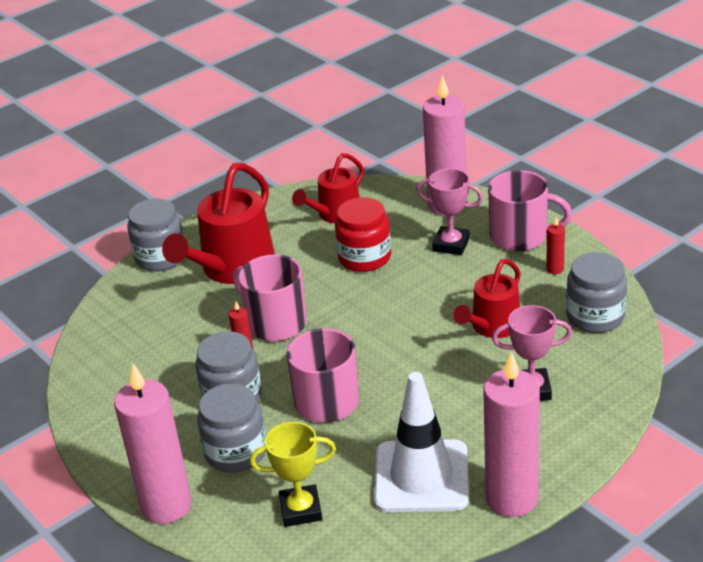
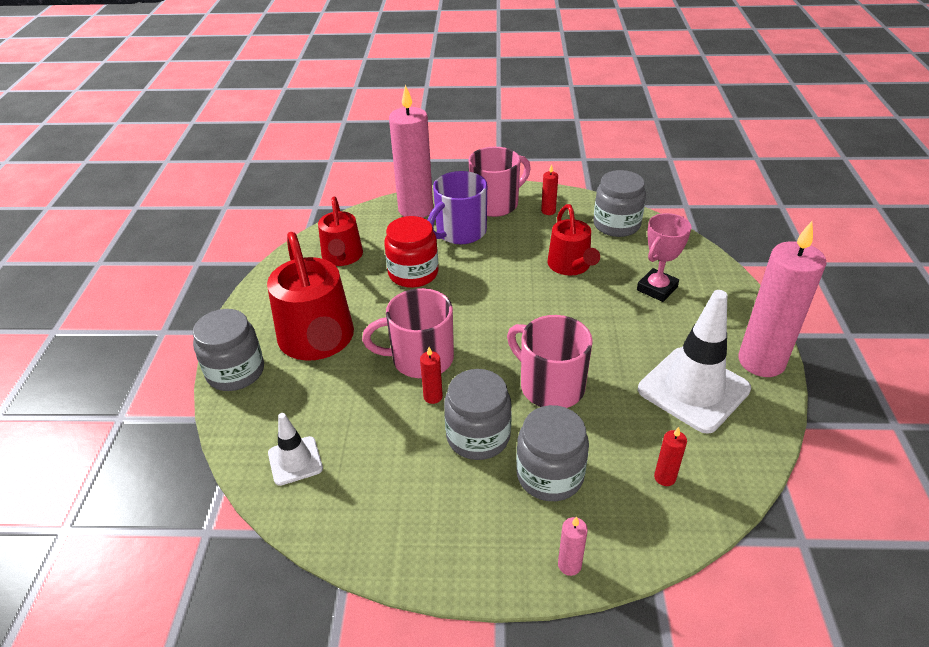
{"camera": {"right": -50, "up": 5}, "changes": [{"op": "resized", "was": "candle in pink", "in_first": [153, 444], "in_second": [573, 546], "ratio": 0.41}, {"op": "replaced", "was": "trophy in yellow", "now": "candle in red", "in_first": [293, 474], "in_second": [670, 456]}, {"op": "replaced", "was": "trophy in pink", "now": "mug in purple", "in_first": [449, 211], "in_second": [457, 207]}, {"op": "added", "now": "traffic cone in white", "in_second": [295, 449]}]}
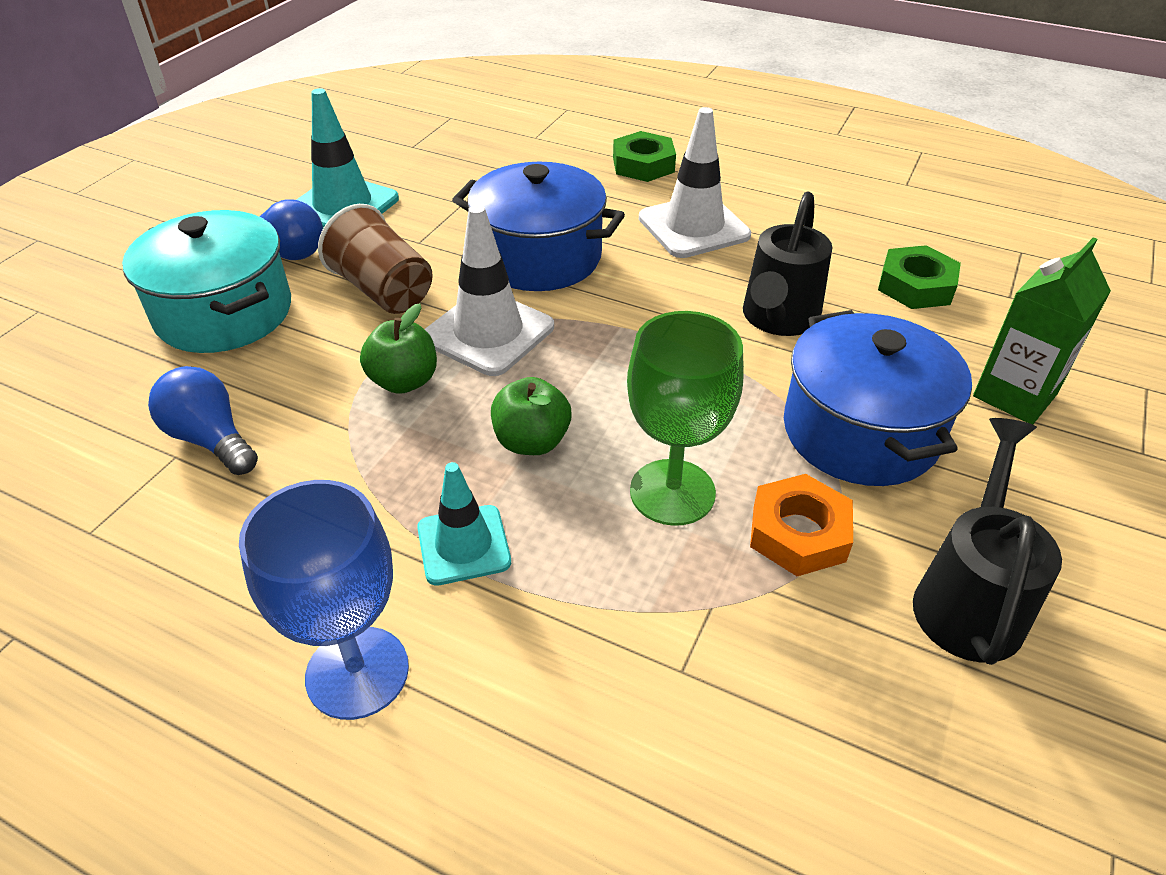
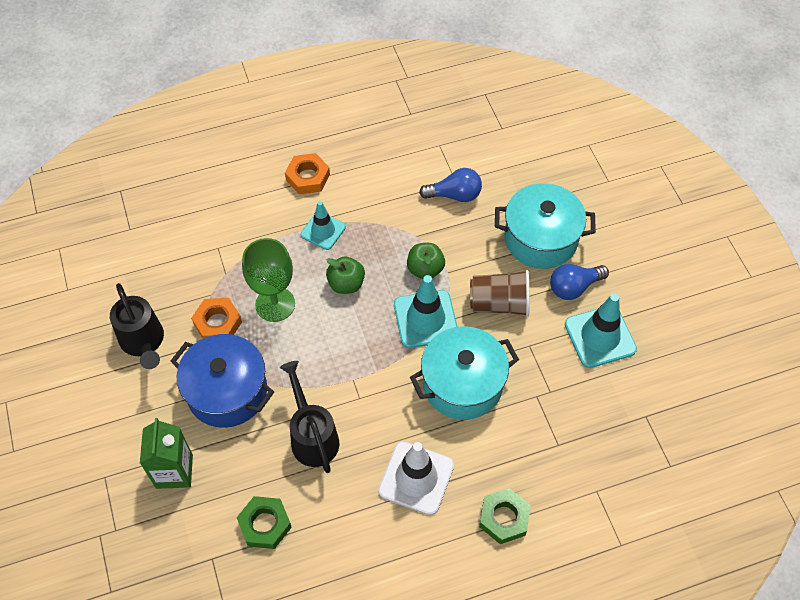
{"camera": {"right": 135, "up": 15}, "changes": [{"op": "replaced", "was": "goblet in blue", "now": "nut in orange", "in_first": [324, 600], "in_second": [307, 173]}, {"op": "recoloured", "was": "traffic cone in white", "now": "traffic cone in turquoise", "in_first": [489, 290], "in_second": [425, 311]}, {"op": "recoloured", "was": "pot in blue", "now": "pot in turquoise", "in_first": [538, 226], "in_second": [464, 373]}]}
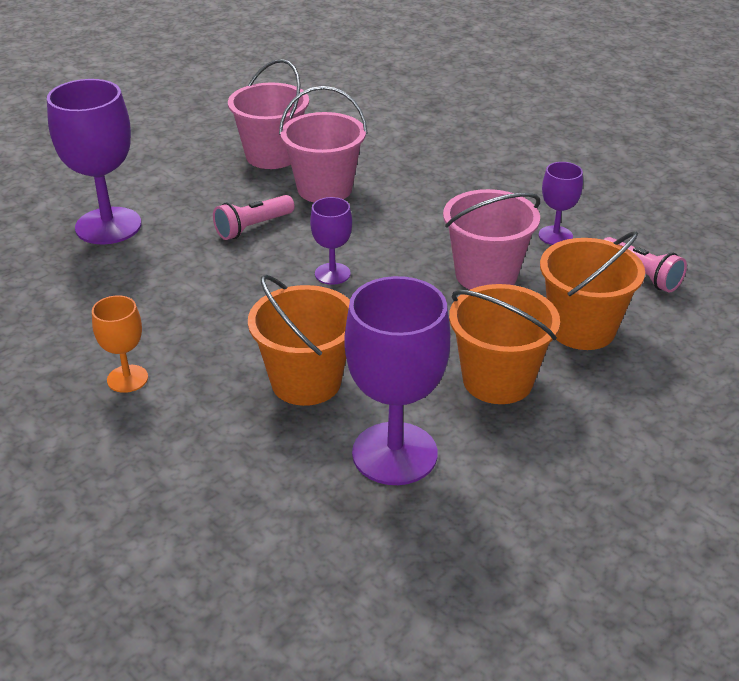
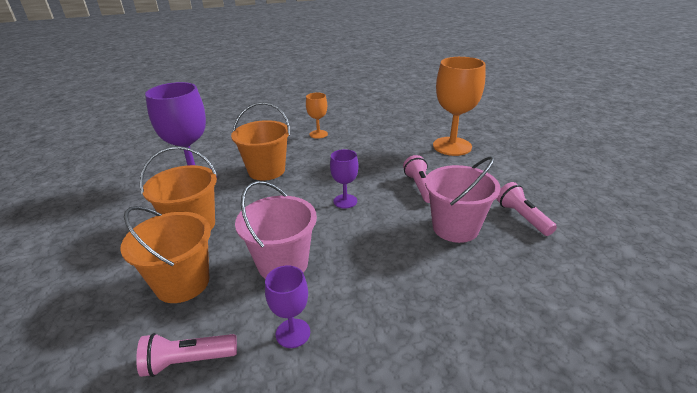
{"camera": {"right": 120, "up": -5}, "changes": [{"op": "recoloured", "was": "goblet in purple", "now": "goblet in orange", "in_first": [94, 161], "in_second": [459, 106]}, {"op": "replaced", "was": "bucket in pink", "now": "flashlight in pink", "in_first": [268, 114], "in_second": [526, 209]}]}
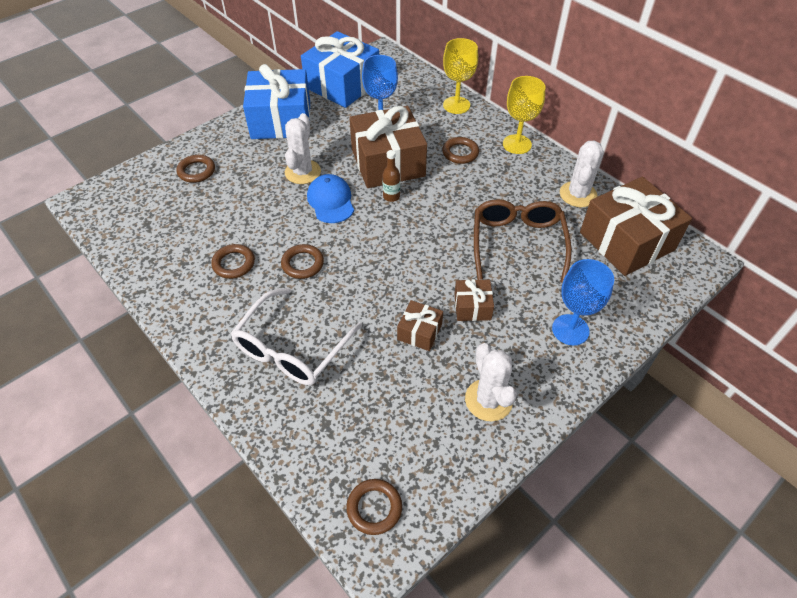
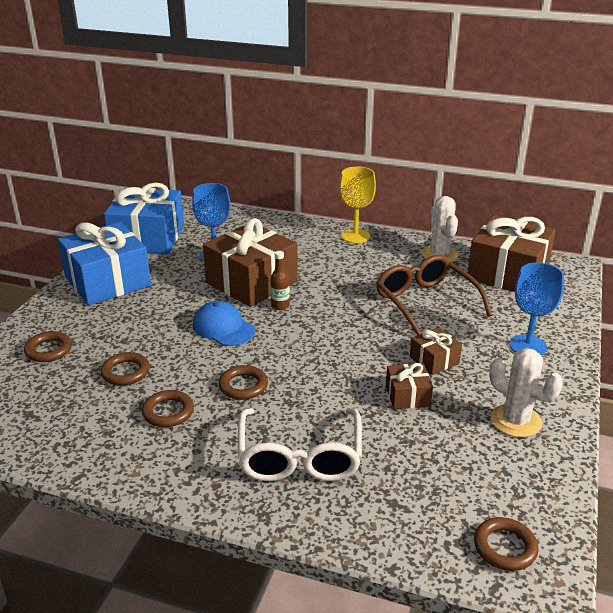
{"camera": {"right": -30, "up": -20}, "changes": [{"op": "removed", "was": "cactus in white", "in_first": [303, 148]}, {"op": "moved", "was": "ring in brown", "in_first": [460, 150], "in_second": [125, 369]}, {"op": "removed", "was": "goblet in yellow", "in_first": [460, 76]}]}
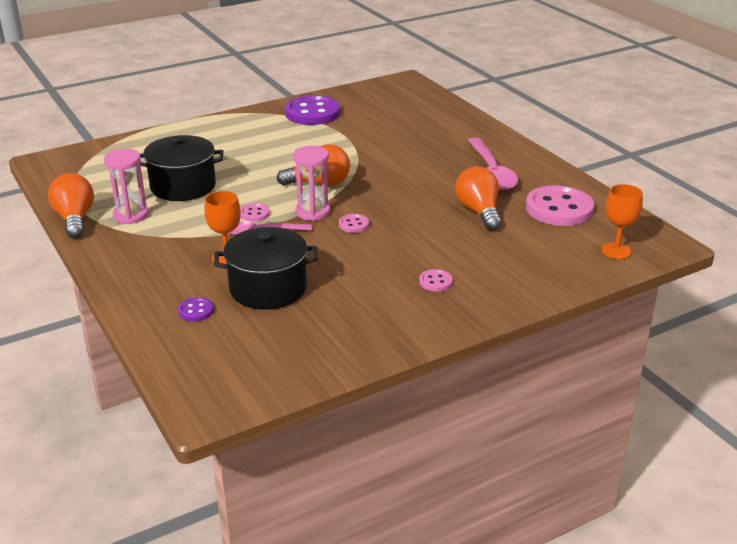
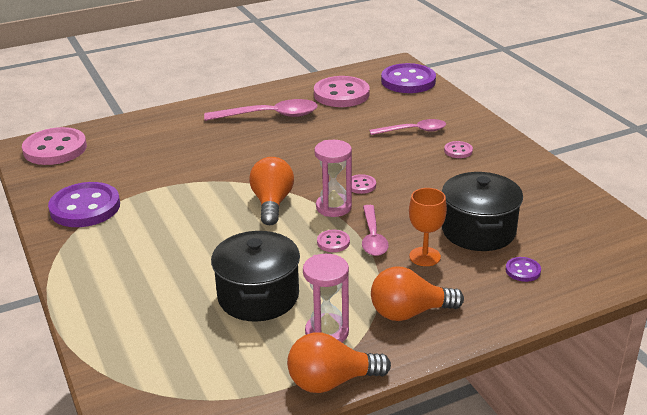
{"camera": {"right": -85, "up": 0}, "changes": [{"op": "moved", "was": "light bulb in orange", "in_first": [478, 198], "in_second": [417, 293]}, {"op": "replaced", "was": "goblet in orange", "now": "button in purple", "in_first": [622, 221], "in_second": [408, 78]}, {"op": "added", "now": "button in pink", "in_second": [54, 146]}, {"op": "added", "now": "spoon in pink", "in_second": [407, 127]}]}
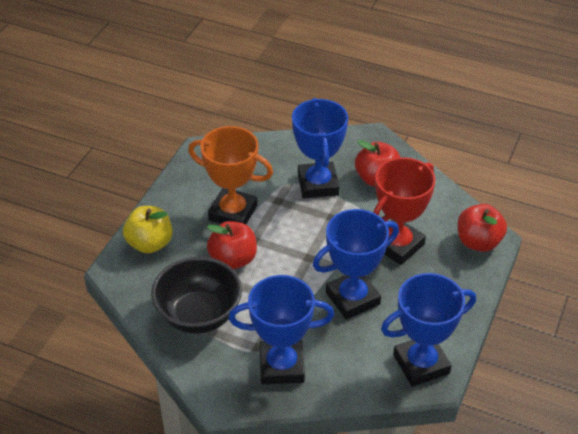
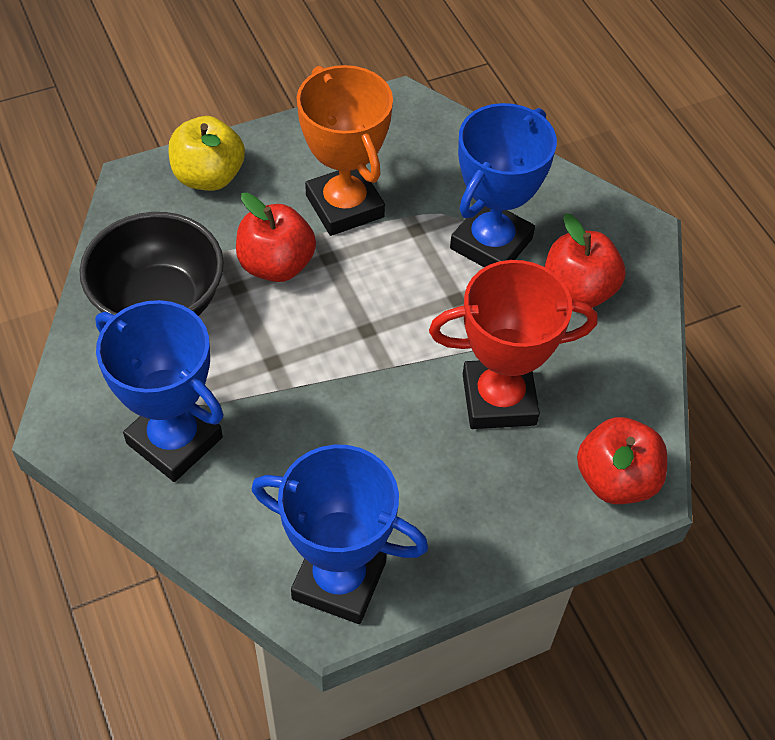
{"camera": {"right": 40, "up": 10}, "changes": [{"op": "removed", "was": "trophy in blue", "in_first": [356, 264]}]}
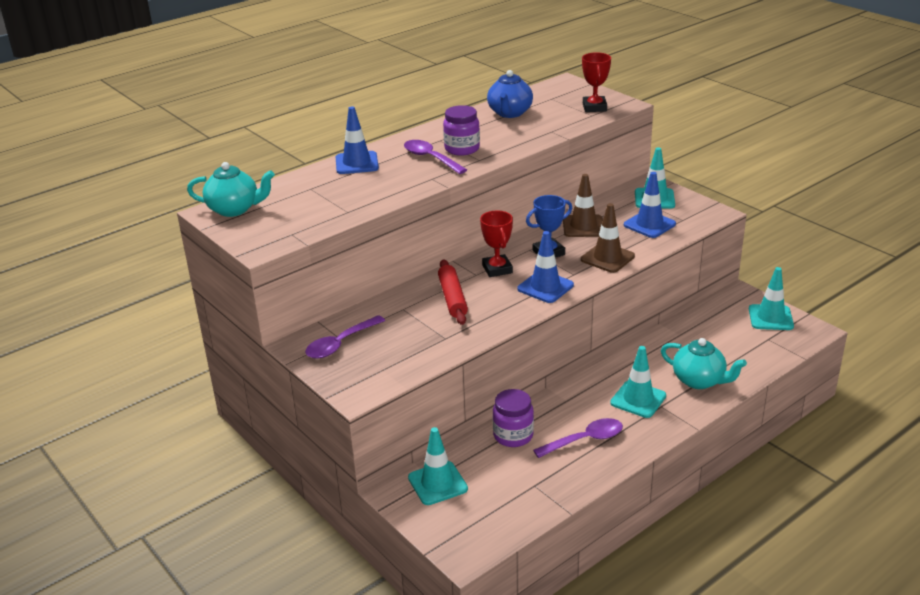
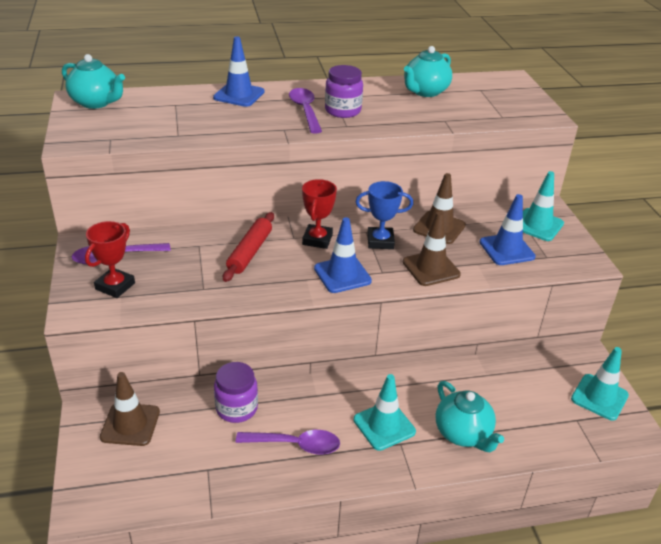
{"camera": {"right": 25, "up": 5}, "changes": [{"op": "recoloured", "was": "traffic cone in turquoise", "now": "traffic cone in brown", "in_first": [438, 466], "in_second": [130, 409]}, {"op": "recoloured", "was": "teapot in blue", "now": "teapot in turquoise", "in_first": [510, 94], "in_second": [428, 71]}, {"op": "moved", "was": "trophy in red", "in_first": [596, 82], "in_second": [110, 259]}]}
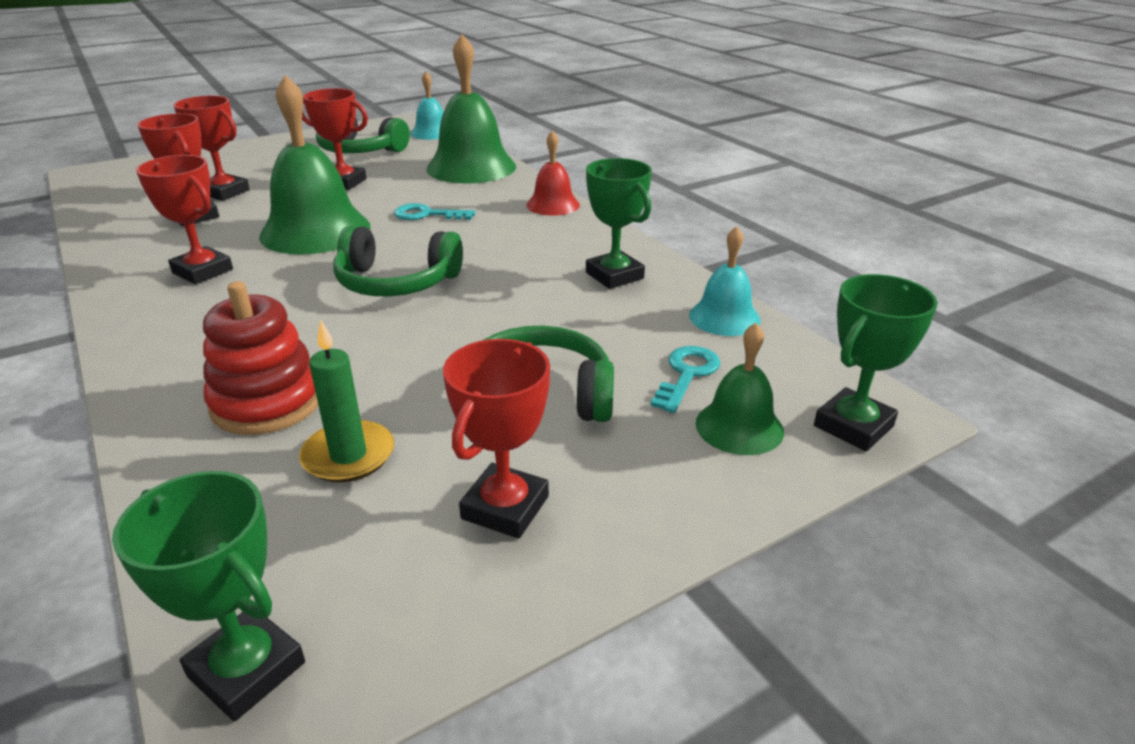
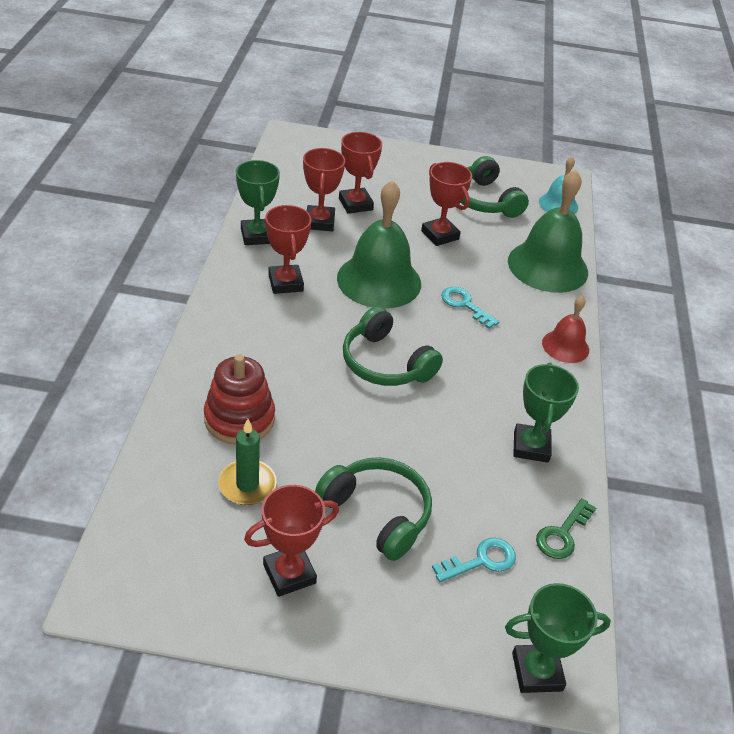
{"camera": {"right": 35, "up": 10}, "changes": [{"op": "moved", "was": "trophy in green", "in_first": [208, 596], "in_second": [258, 202]}, {"op": "replaced", "was": "bell in turquoise", "now": "key in green", "in_first": [725, 281], "in_second": [566, 528]}, {"op": "removed", "was": "bell in green", "in_first": [740, 389]}]}
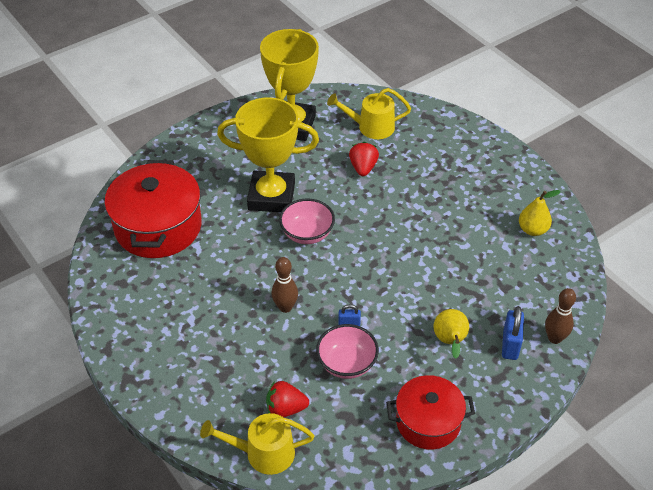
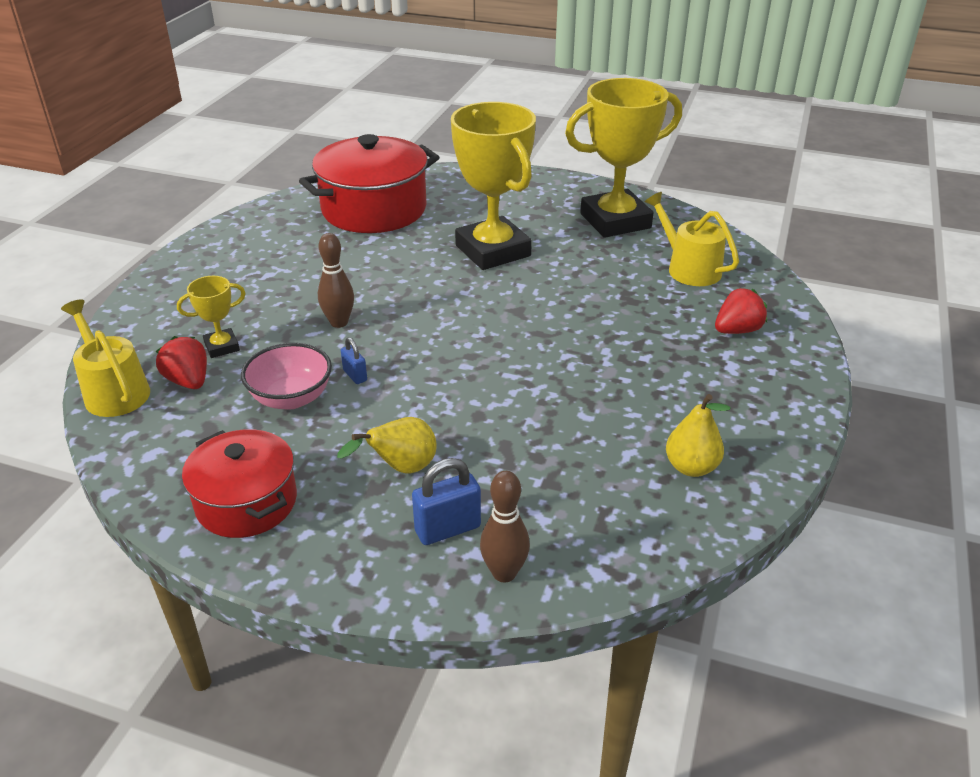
{"camera": {"right": 55, "up": -10}, "changes": [{"op": "removed", "was": "bowl in pink", "in_first": [307, 221]}, {"op": "moved", "was": "strawberry in red", "in_first": [364, 159], "in_second": [741, 311]}, {"op": "added", "now": "trophy in yellow", "in_second": [211, 317]}]}
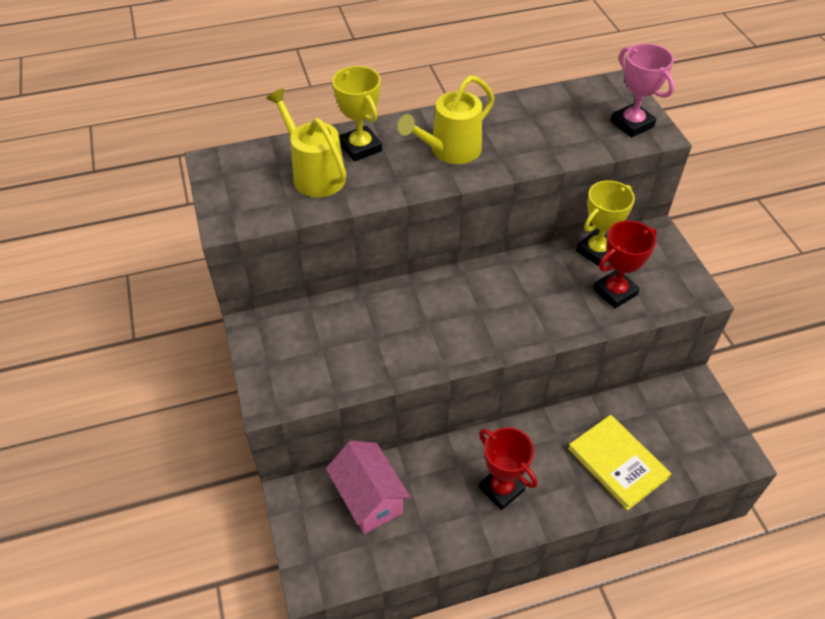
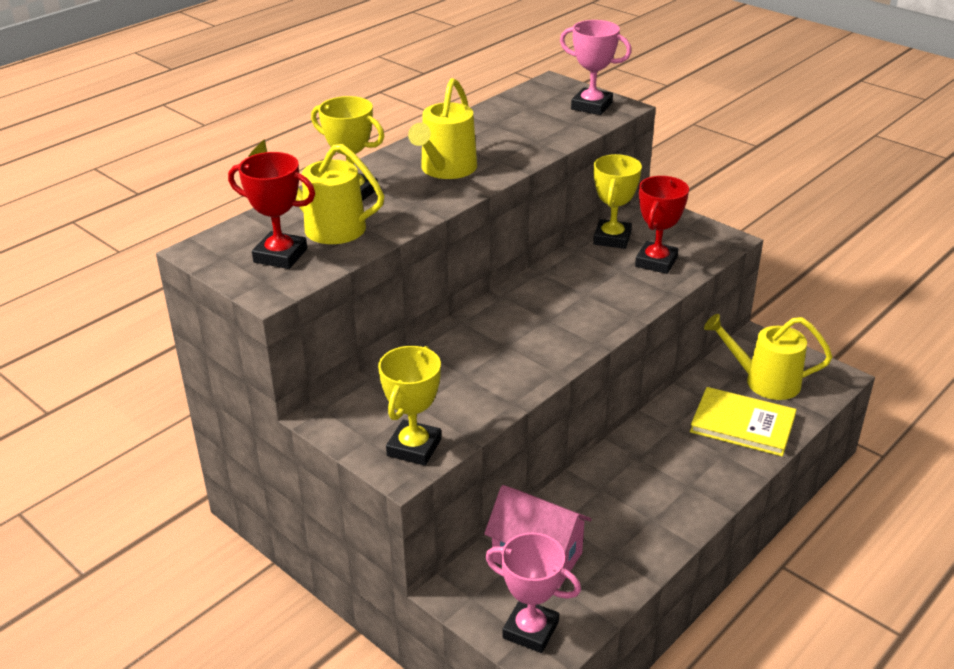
{"camera": {"right": -30, "up": -15}, "changes": [{"op": "moved", "was": "trophy in red", "in_first": [508, 468], "in_second": [271, 210]}, {"op": "added", "now": "trophy in yellow", "in_second": [409, 406]}, {"op": "added", "now": "trophy in pink", "in_second": [533, 593]}, {"op": "added", "now": "watering can in yellow", "in_second": [768, 357]}]}
